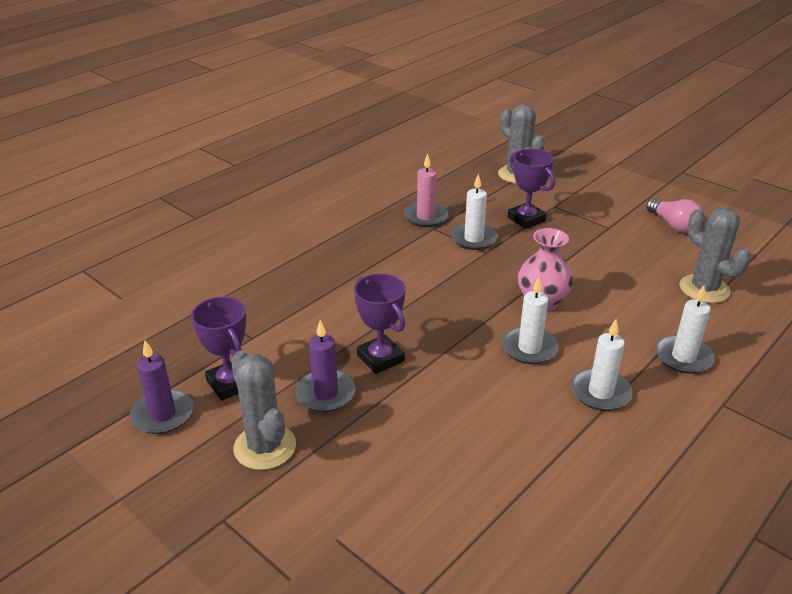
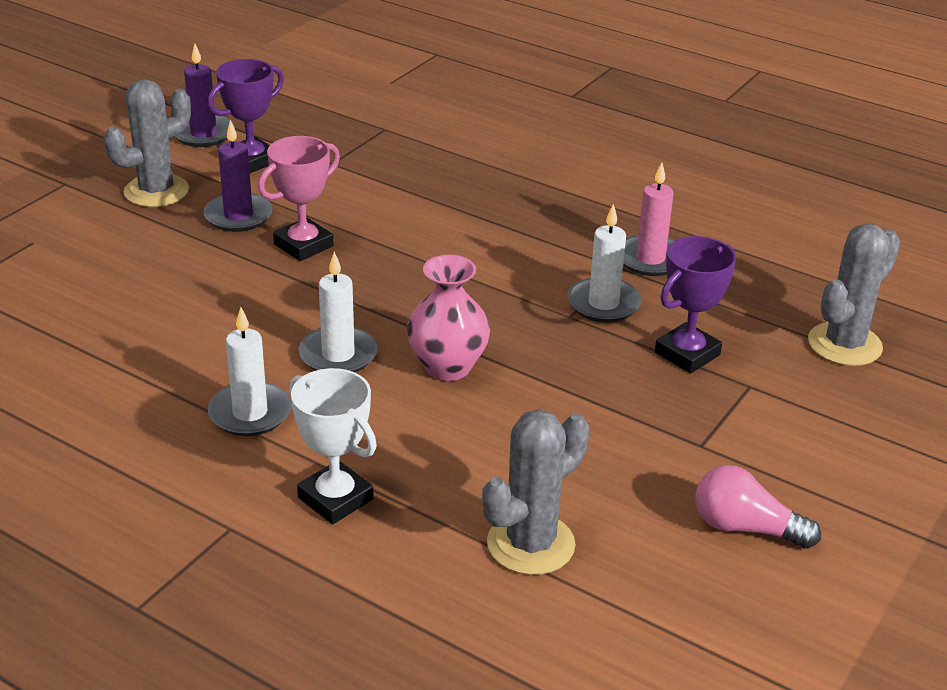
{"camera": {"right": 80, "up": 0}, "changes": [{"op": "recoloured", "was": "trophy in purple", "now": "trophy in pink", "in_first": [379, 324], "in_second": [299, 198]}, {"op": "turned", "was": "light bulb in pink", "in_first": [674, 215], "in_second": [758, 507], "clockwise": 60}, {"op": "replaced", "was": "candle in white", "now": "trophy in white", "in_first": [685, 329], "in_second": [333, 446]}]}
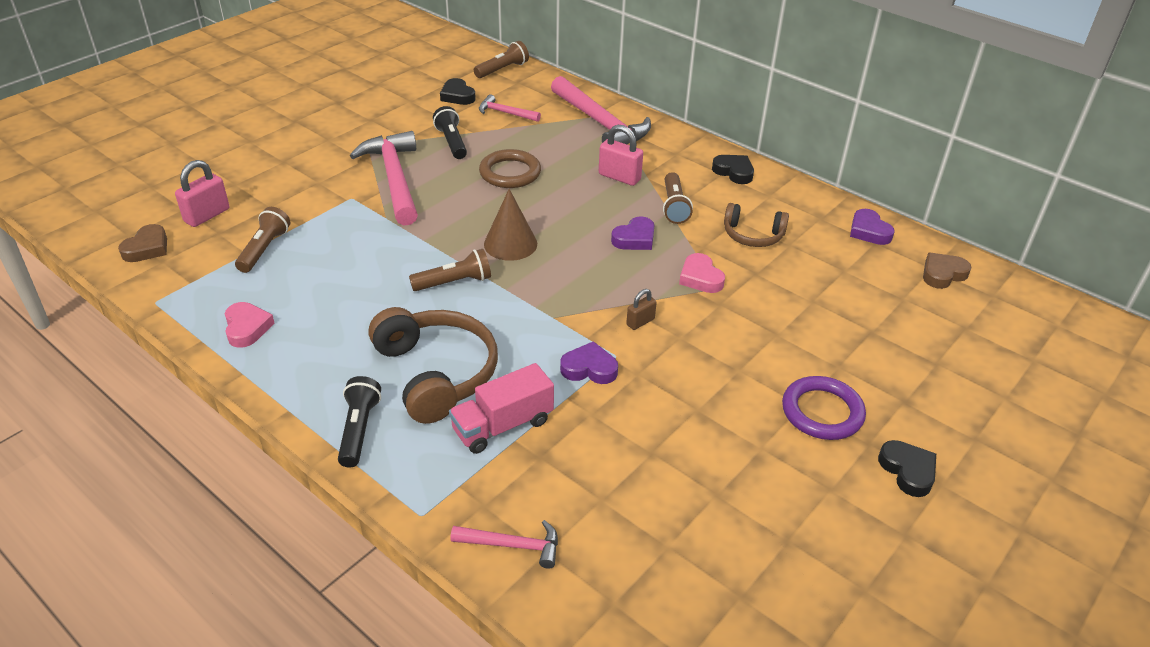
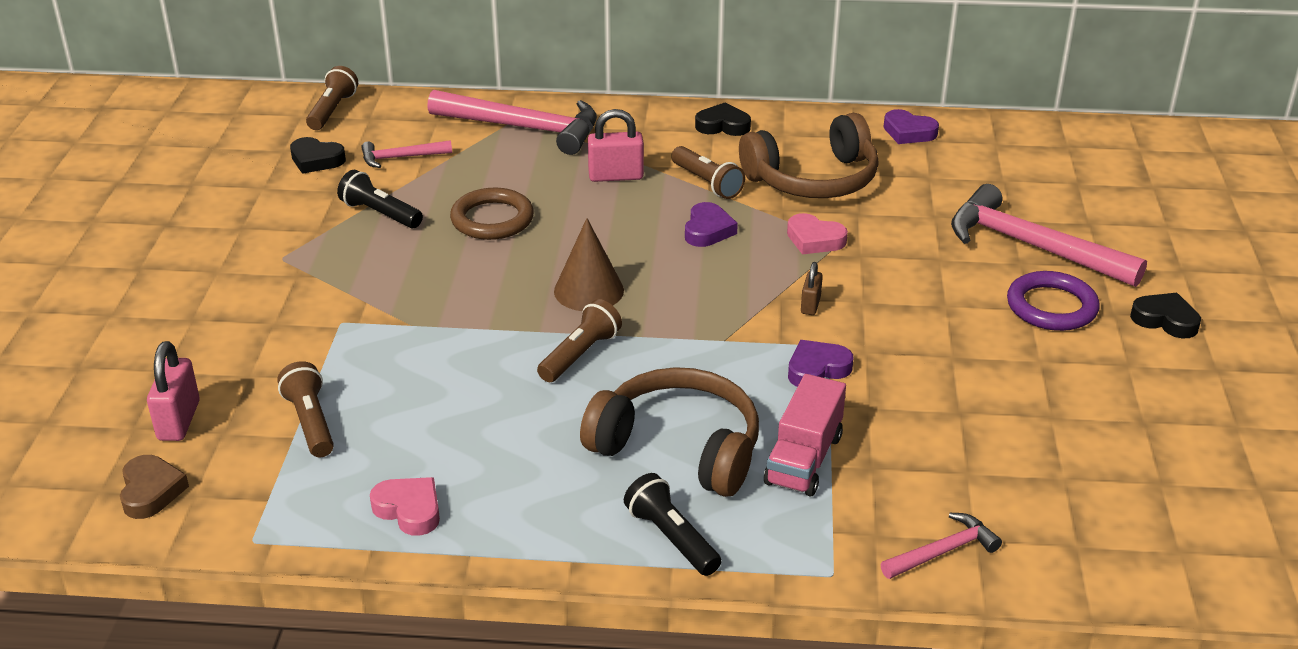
{"camera": {"right": -35, "up": -5}, "changes": [{"op": "moved", "was": "hammer in pink", "in_first": [384, 178], "in_second": [1049, 235]}, {"op": "resized", "was": "headphones in brown", "in_first": [756, 225], "in_second": [809, 155], "ratio": 1.73}, {"op": "removed", "was": "heart in brown", "in_first": [947, 271]}]}
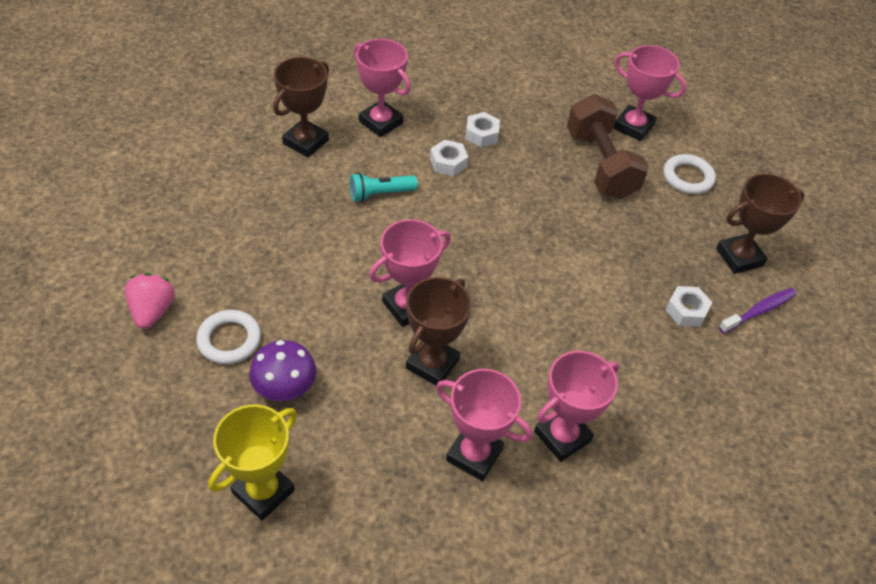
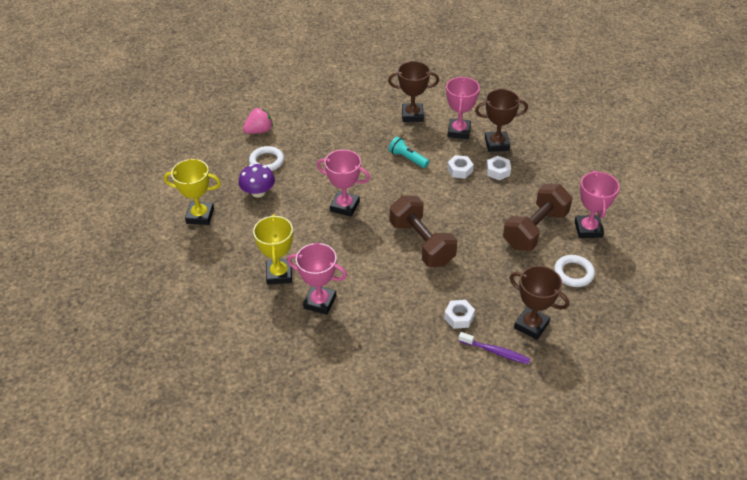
{"camera": {"right": 60, "up": -5}, "changes": [{"op": "moved", "was": "trophy in brown", "in_first": [439, 331], "in_second": [501, 120]}, {"op": "recoloured", "was": "trophy in pink", "now": "trophy in yellow", "in_first": [484, 425], "in_second": [273, 249]}, {"op": "added", "now": "dumbbell in brown", "in_second": [424, 231]}]}
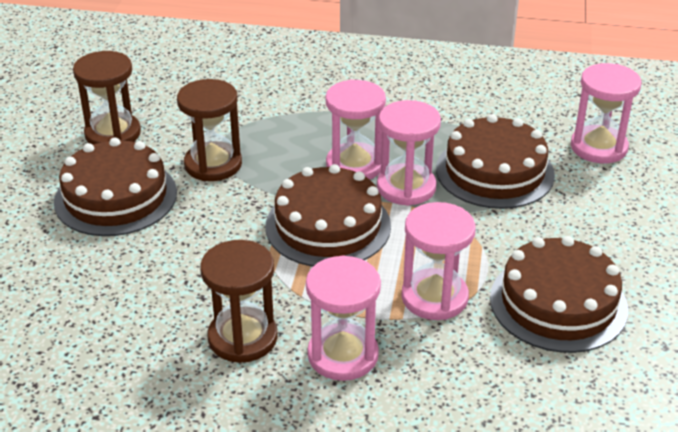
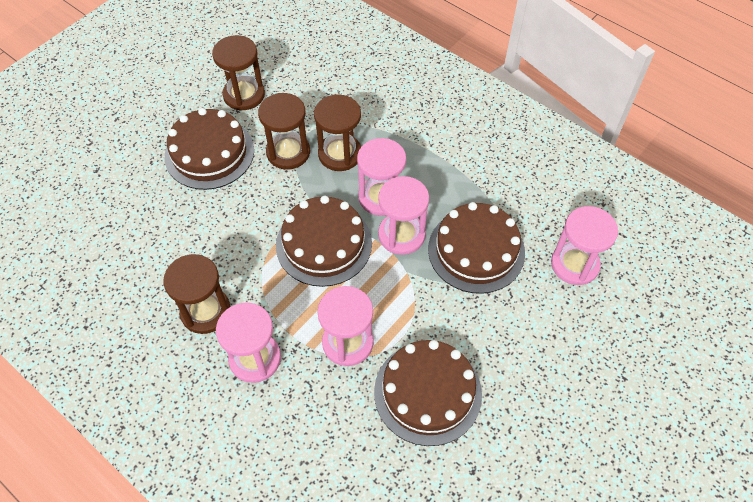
{"camera": {"right": 30, "up": 20}, "changes": [{"op": "added", "now": "hourglass in brown", "in_second": [337, 133]}]}
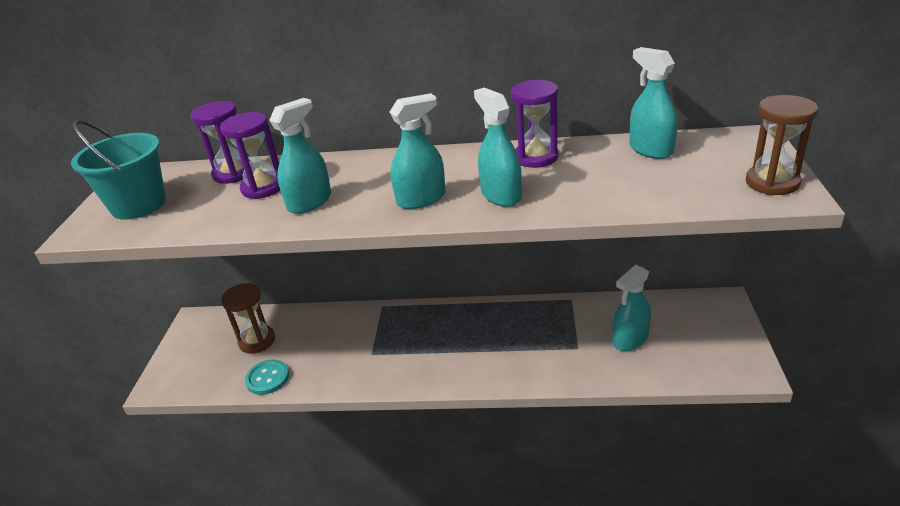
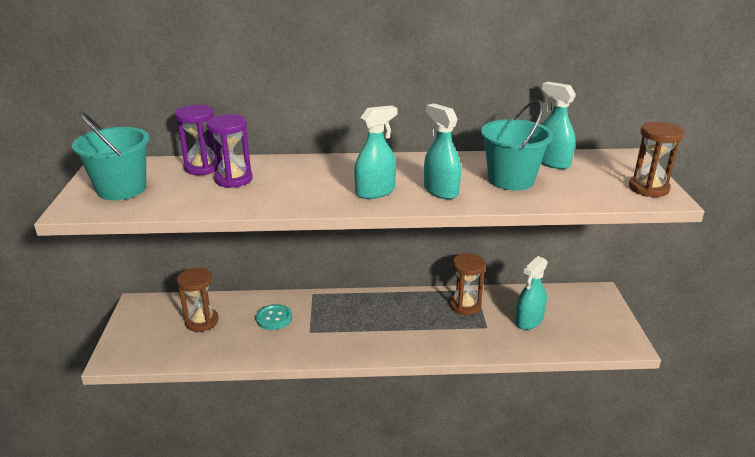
{"camera": {"right": -10, "up": -5}, "changes": [{"op": "moved", "was": "button in turquoise", "in_first": [267, 377], "in_second": [274, 317]}, {"op": "removed", "was": "spray bottle in turquoise", "in_first": [300, 156]}, {"op": "removed", "was": "hourglass in purple", "in_first": [535, 124]}, {"op": "added", "now": "hourglass in brown", "in_second": [467, 284]}, {"op": "added", "now": "bucket in turquoise", "in_second": [517, 145]}]}
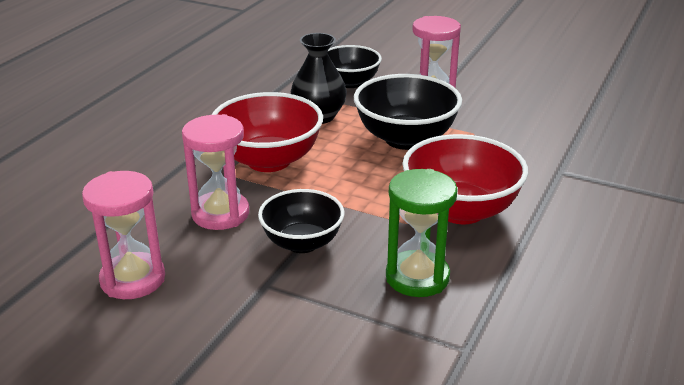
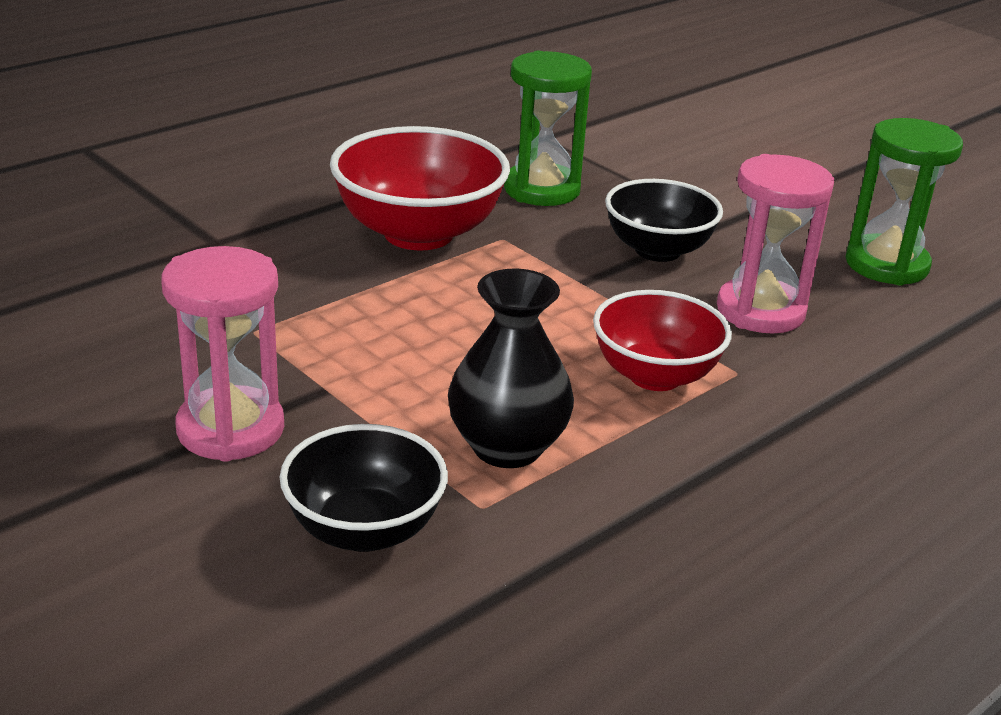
{"camera": {"right": -160, "up": 0}, "changes": [{"op": "recoloured", "was": "hourglass in pink", "now": "hourglass in green", "in_first": [123, 235], "in_second": [904, 202]}, {"op": "resized", "was": "bowl in red", "in_first": [267, 132], "in_second": [662, 340], "ratio": 0.66}, {"op": "removed", "was": "bowl in black", "in_first": [408, 112]}]}
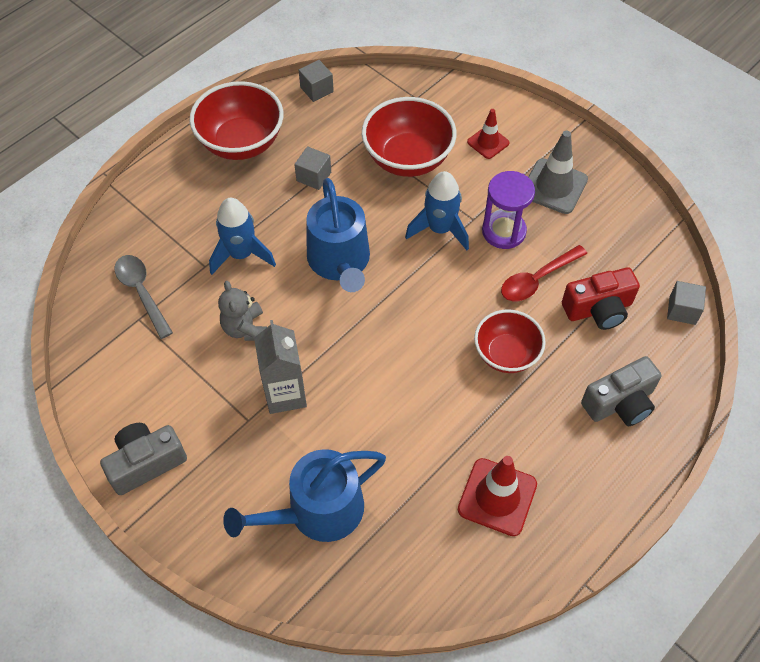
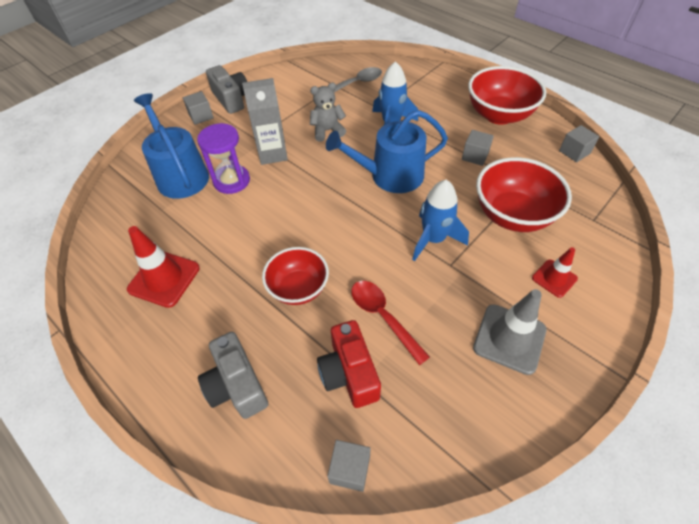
{"camera": {"right": 90, "up": -5}, "changes": [{"op": "moved", "was": "hourglass in purple", "in_first": [508, 210], "in_second": [223, 158]}, {"op": "added", "now": "cube in grey", "in_second": [198, 108]}]}
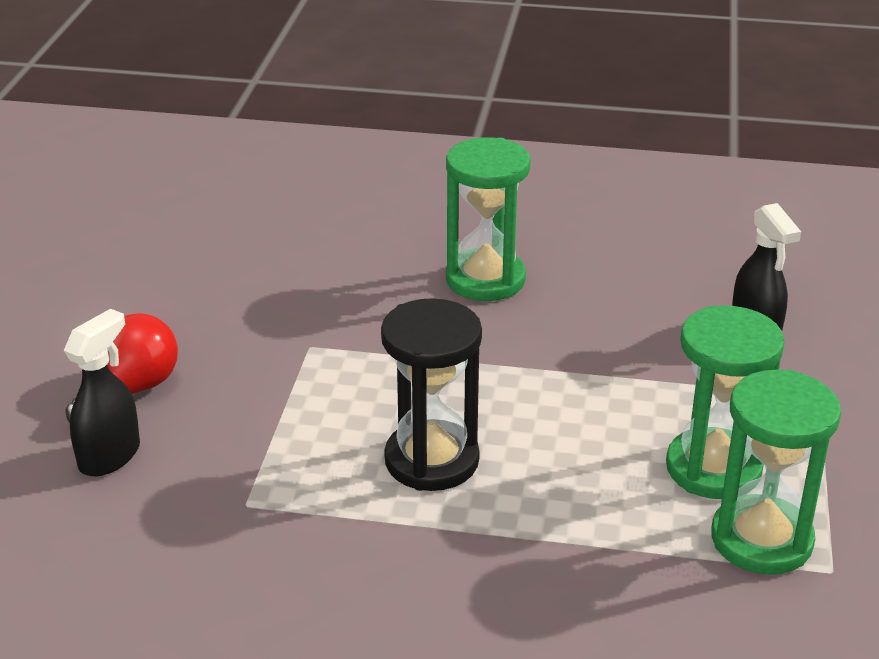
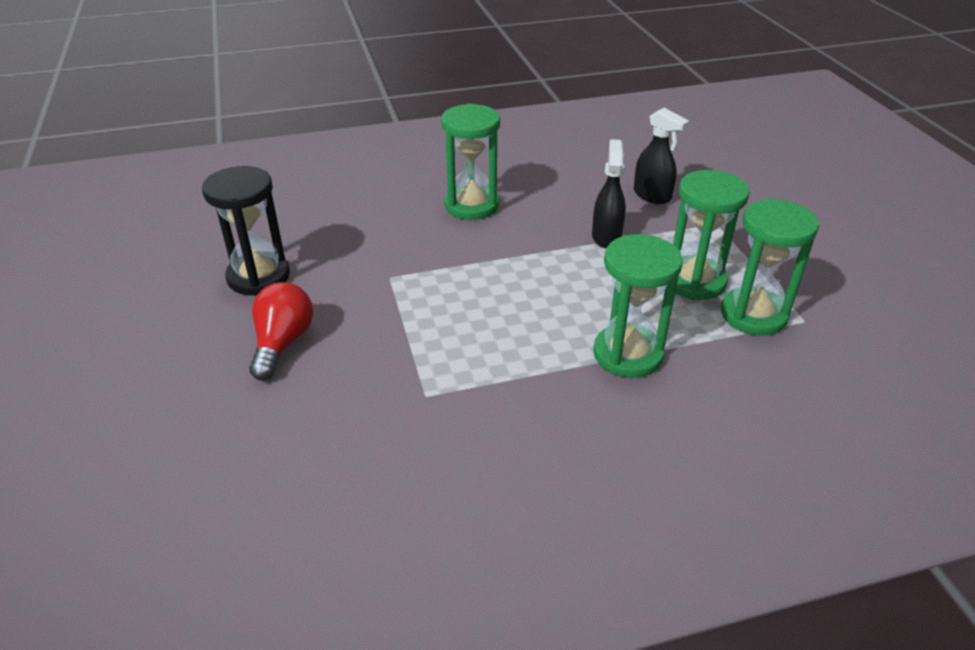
{"camera": {"right": -25, "up": 5}, "changes": [{"op": "moved", "was": "spray bottle in black", "in_first": [102, 392], "in_second": [609, 193]}, {"op": "moved", "was": "hourglass in black", "in_first": [431, 394], "in_second": [246, 231]}, {"op": "added", "now": "hourglass in green", "in_second": [638, 306]}]}
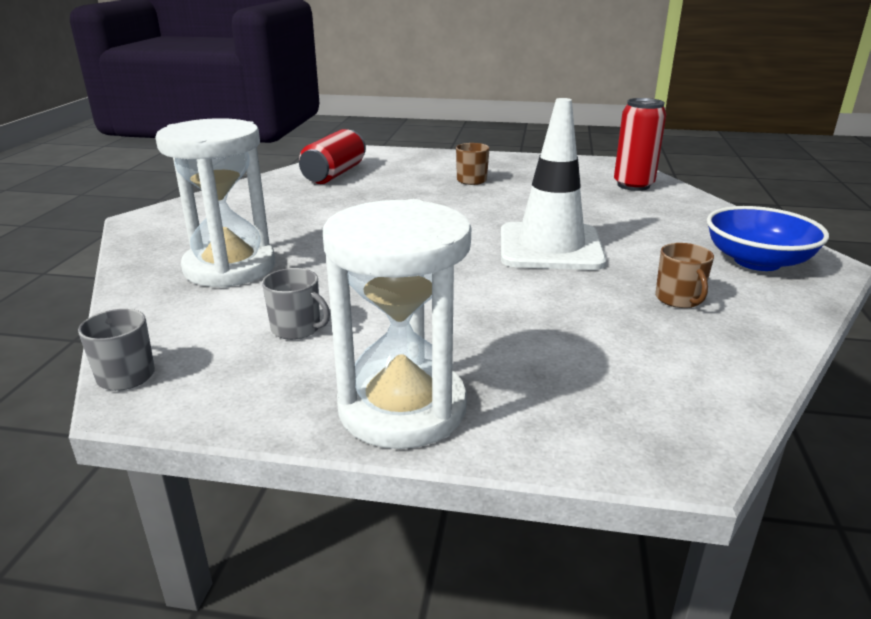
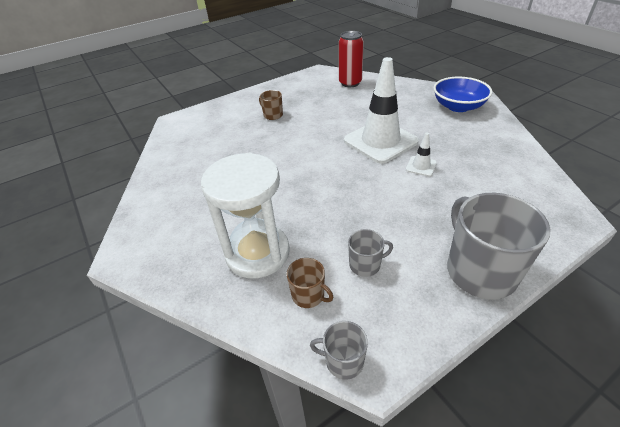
{"camera": {"right": -40, "up": 15}, "changes": [{"op": "removed", "was": "can in red", "in_first": [332, 156]}, {"op": "replaced", "was": "hourglass in white", "now": "mug in grey", "in_first": [397, 324], "in_second": [499, 246]}, {"op": "moved", "was": "mug in brown", "in_first": [684, 275], "in_second": [310, 283]}, {"op": "added", "now": "traffic cone in white", "in_second": [421, 155]}]}
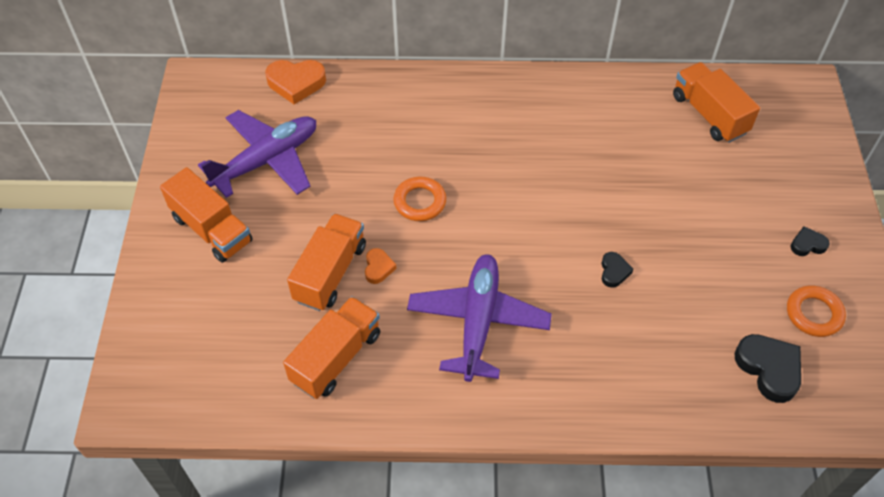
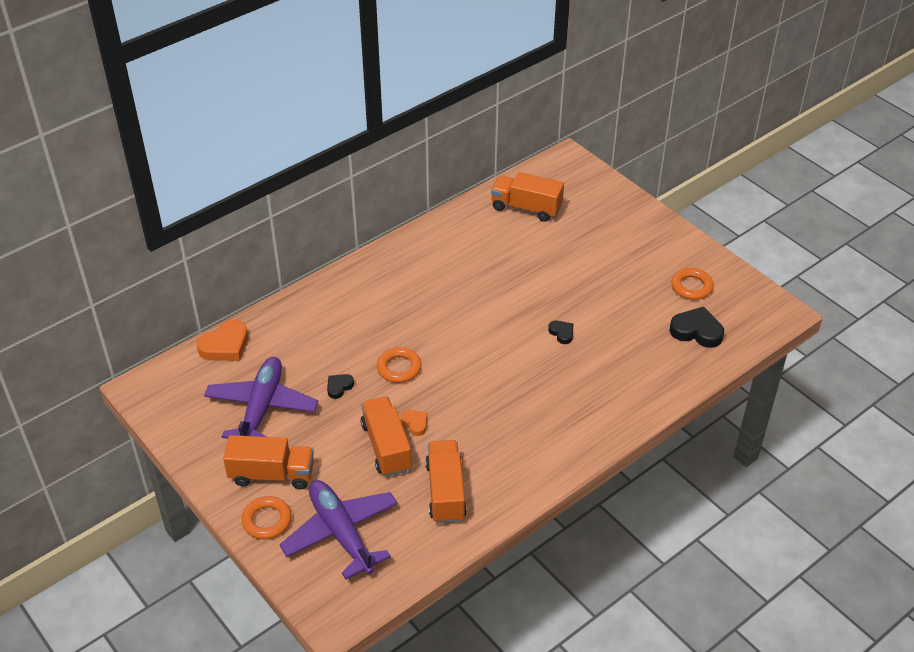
{"camera": {"right": -40, "up": -10}, "changes": [{"op": "moved", "was": "plane in purple", "in_first": [479, 318], "in_second": [338, 530]}, {"op": "moved", "was": "heart in black", "in_first": [810, 241], "in_second": [340, 386]}, {"op": "added", "now": "ring in orange", "in_second": [266, 517]}]}
